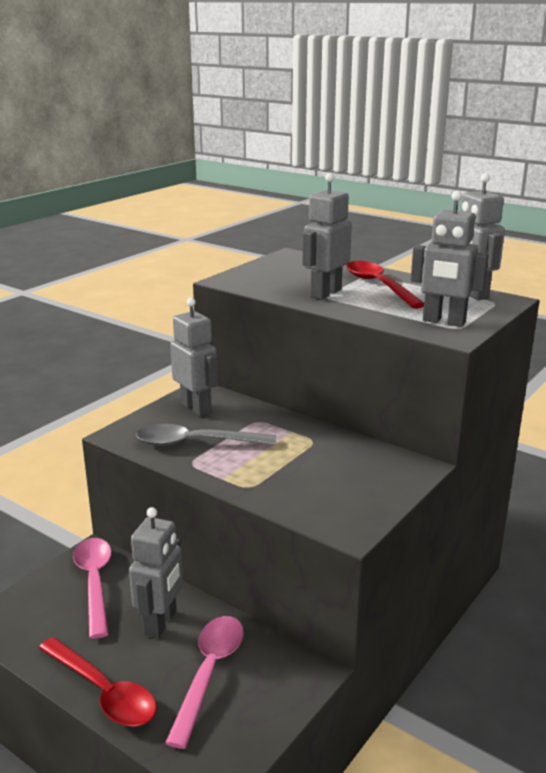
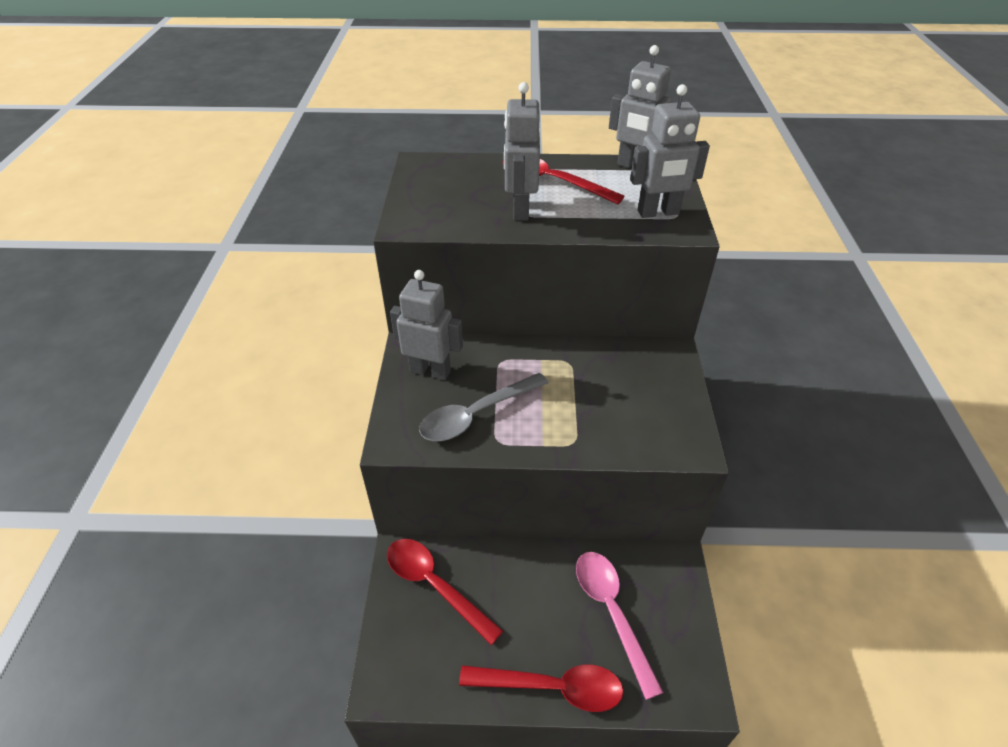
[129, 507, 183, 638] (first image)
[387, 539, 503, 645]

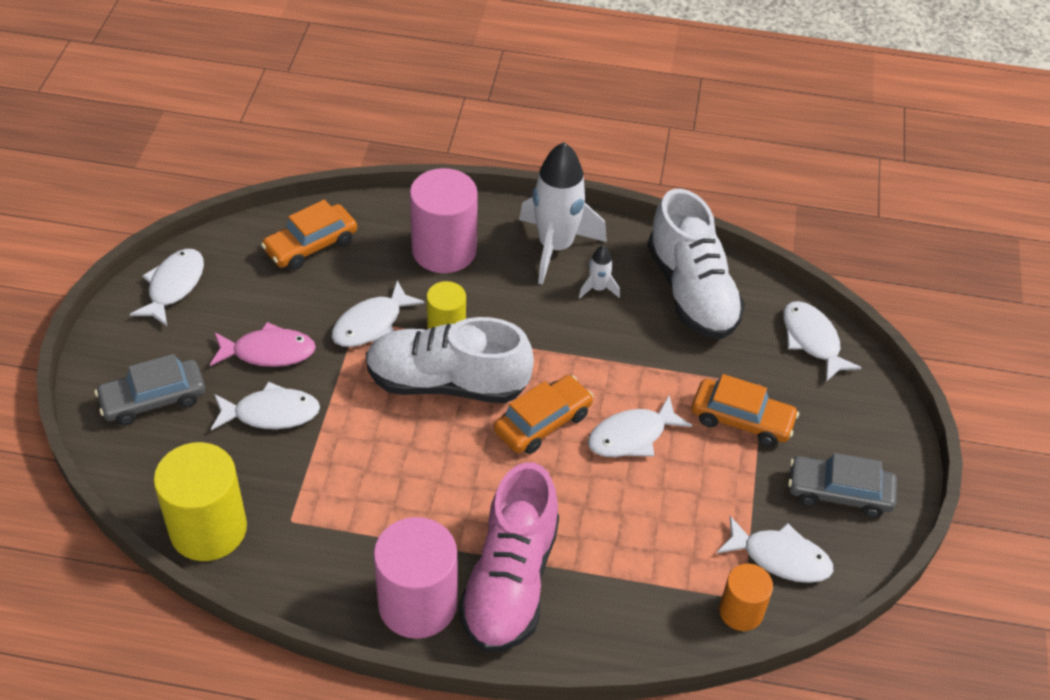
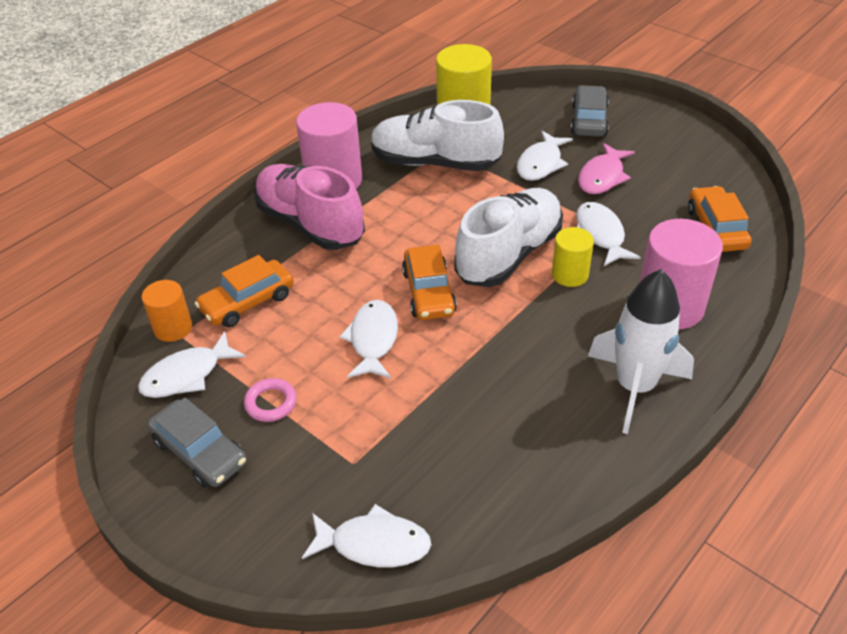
[130, 249, 204, 326] (first image)
[579, 245, 620, 299] (first image)
[244, 378, 297, 422]
[371, 100, 504, 171]
[194, 255, 294, 327]
[147, 397, 247, 488]

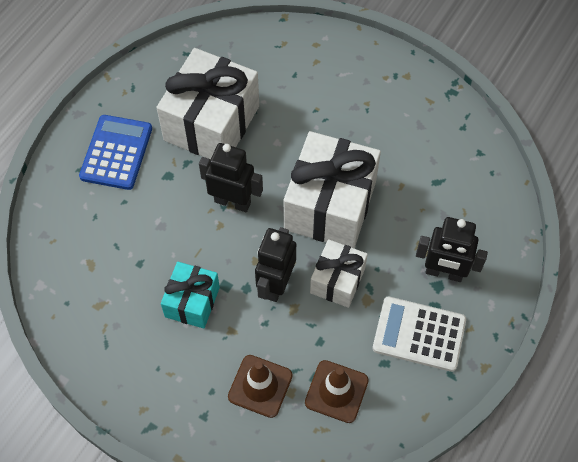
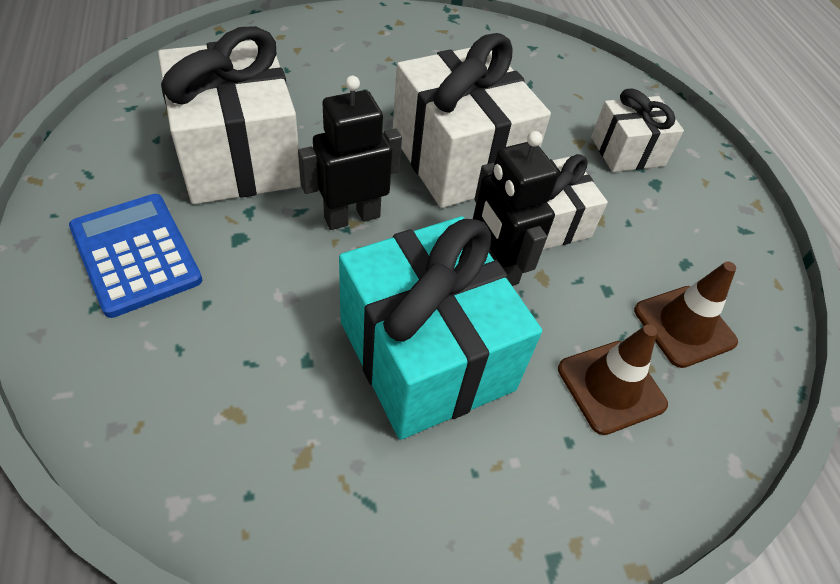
[372, 297, 466, 372] (first image)
[591, 88, 684, 172]
[339, 216, 542, 440]

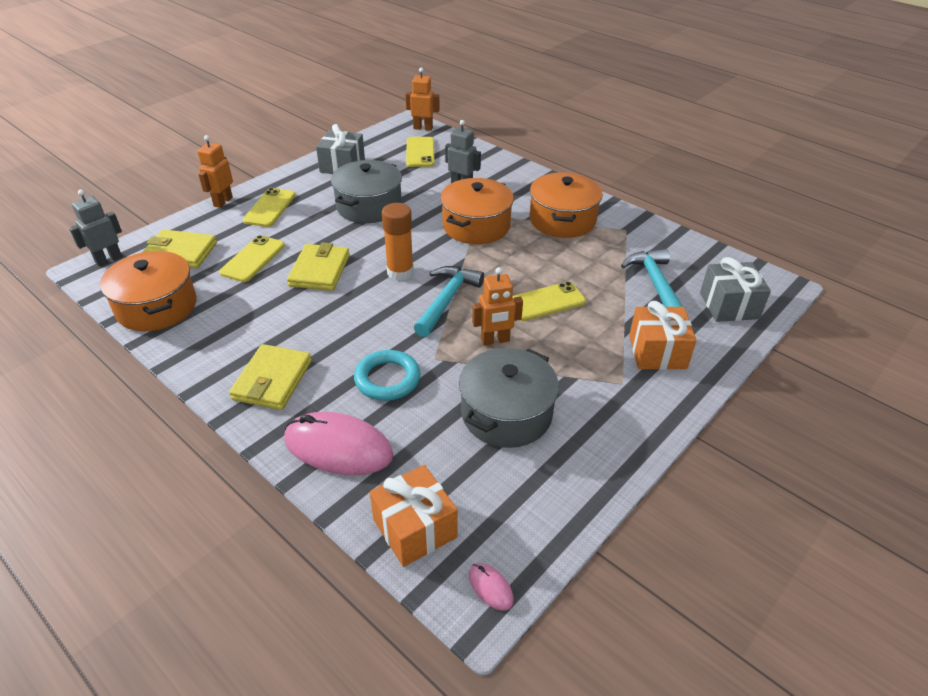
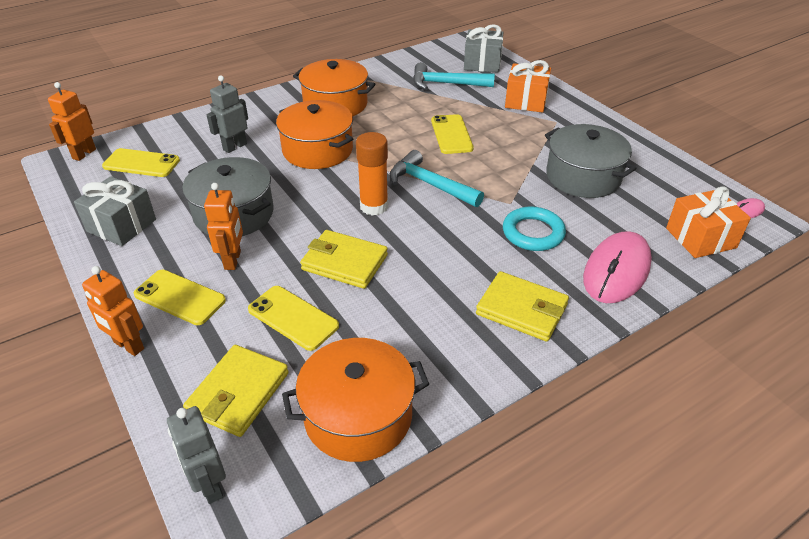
[204, 183, 243, 270]

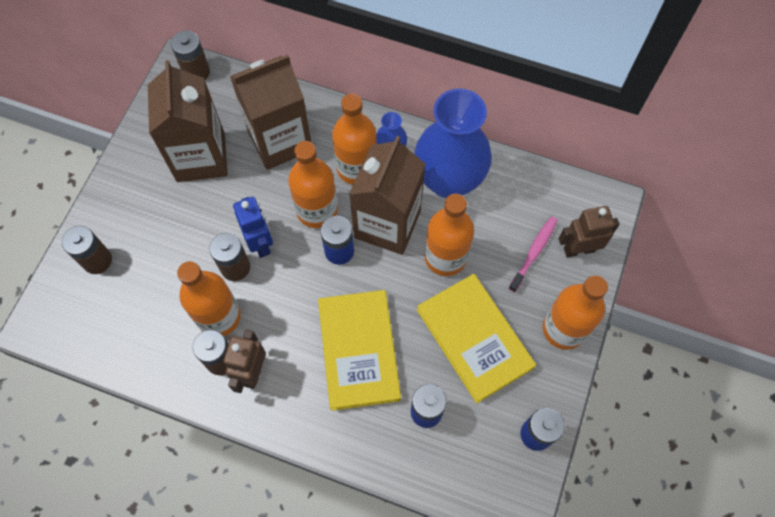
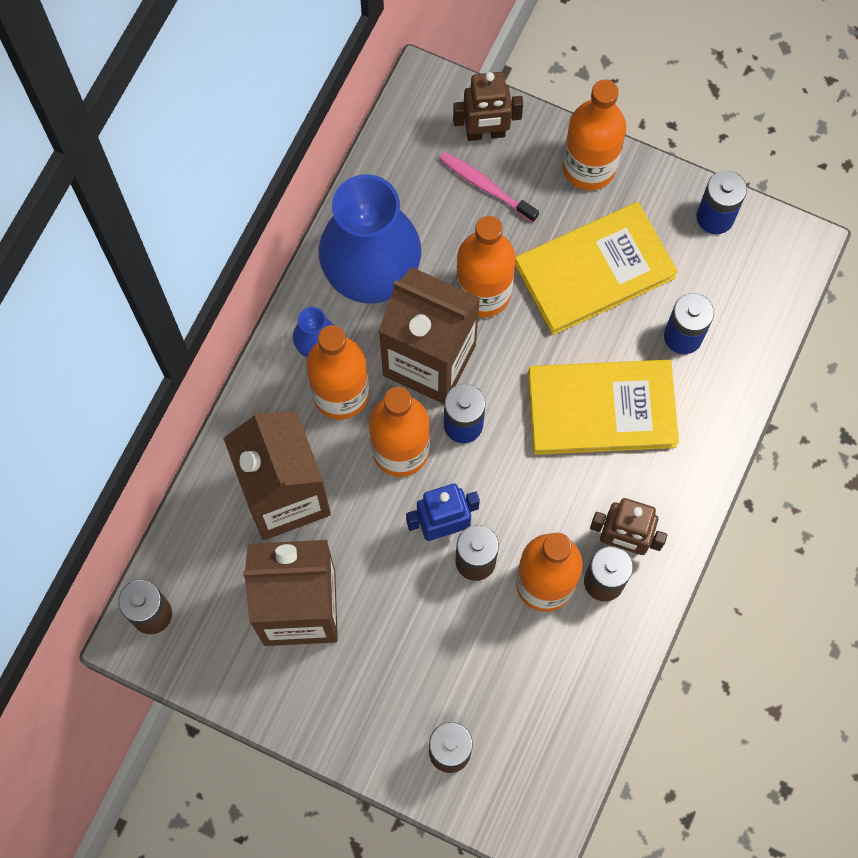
[453, 72, 523, 141]

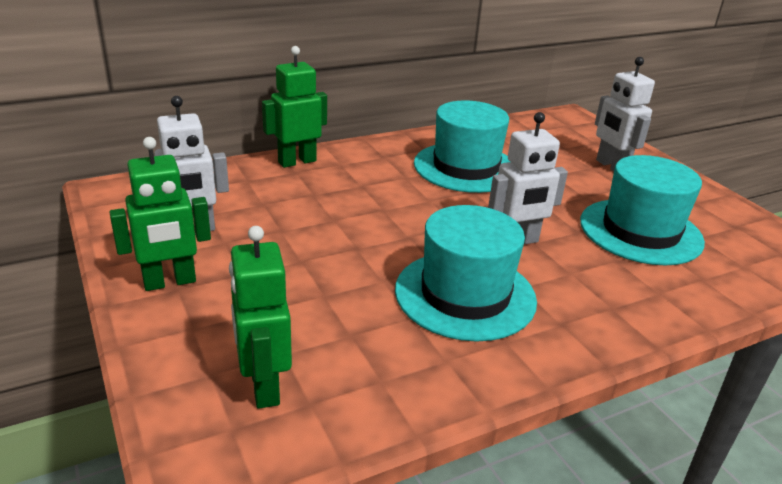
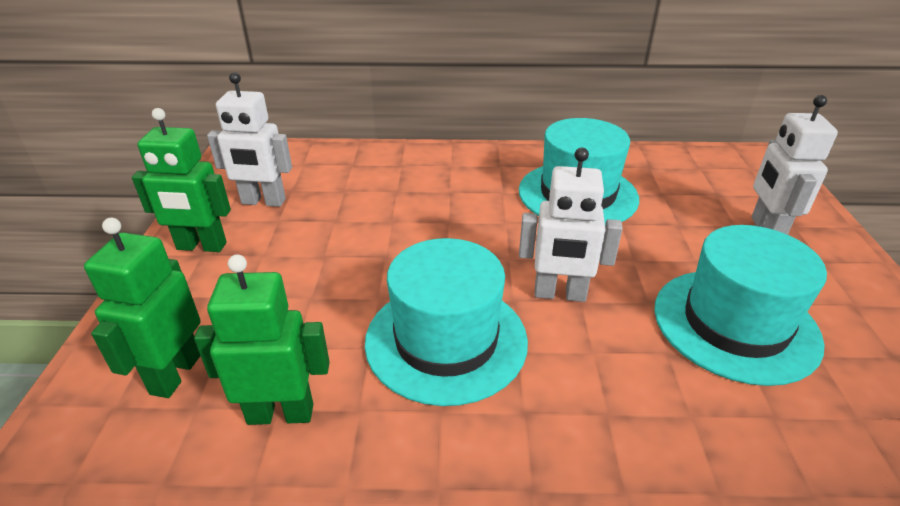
[194, 254, 330, 425]

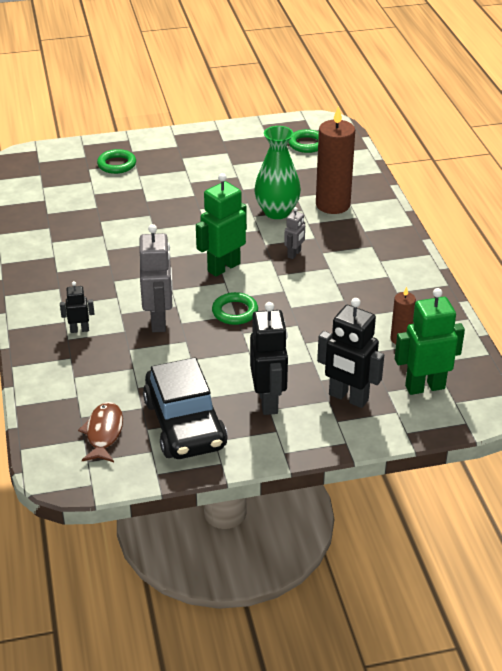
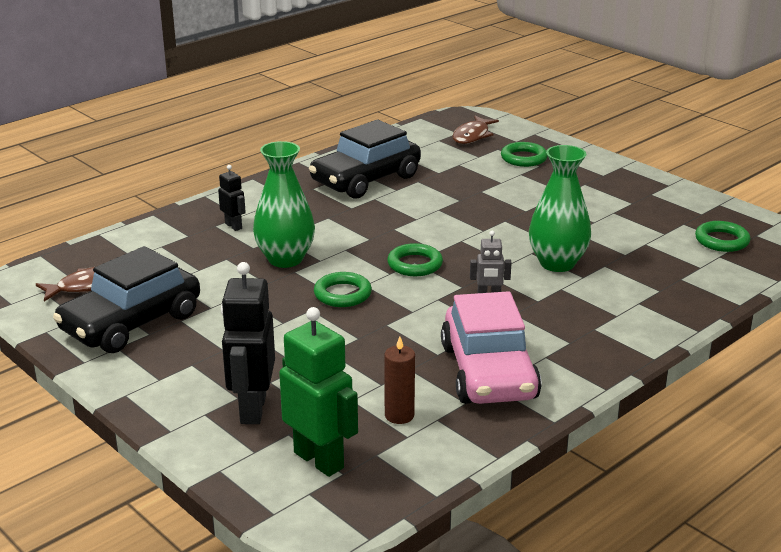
[250, 302, 288, 415] (first image)
[316, 106, 355, 214] (first image)
[309, 120, 421, 199]
[441, 291, 541, 404]
[452, 116, 499, 144]
[253, 141, 315, 268]
[387, 243, 443, 276]

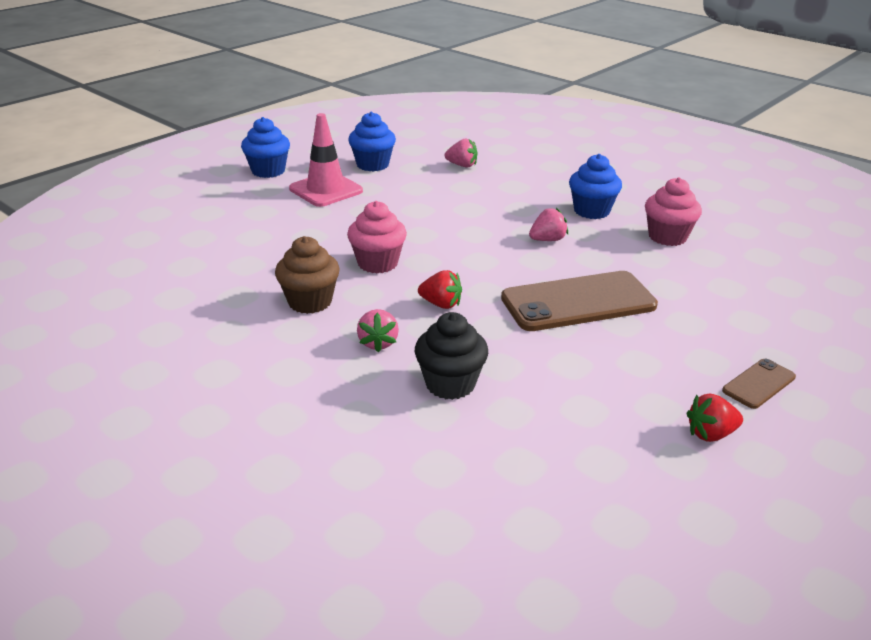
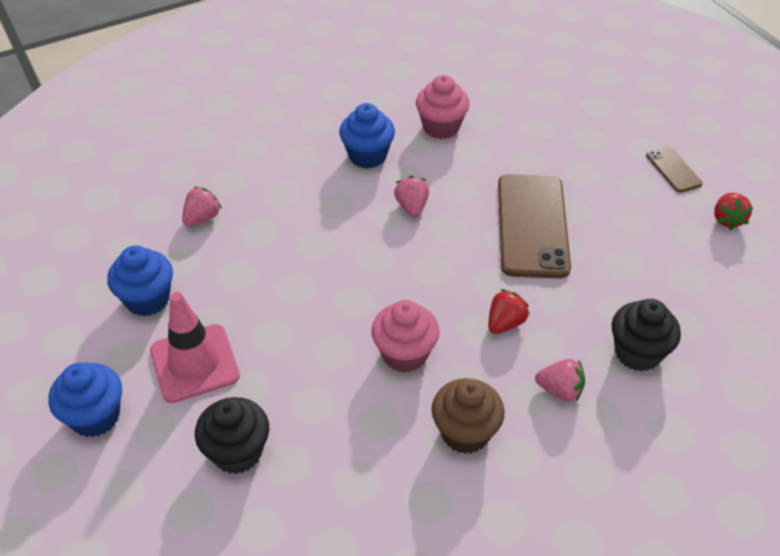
[195, 397, 269, 474]

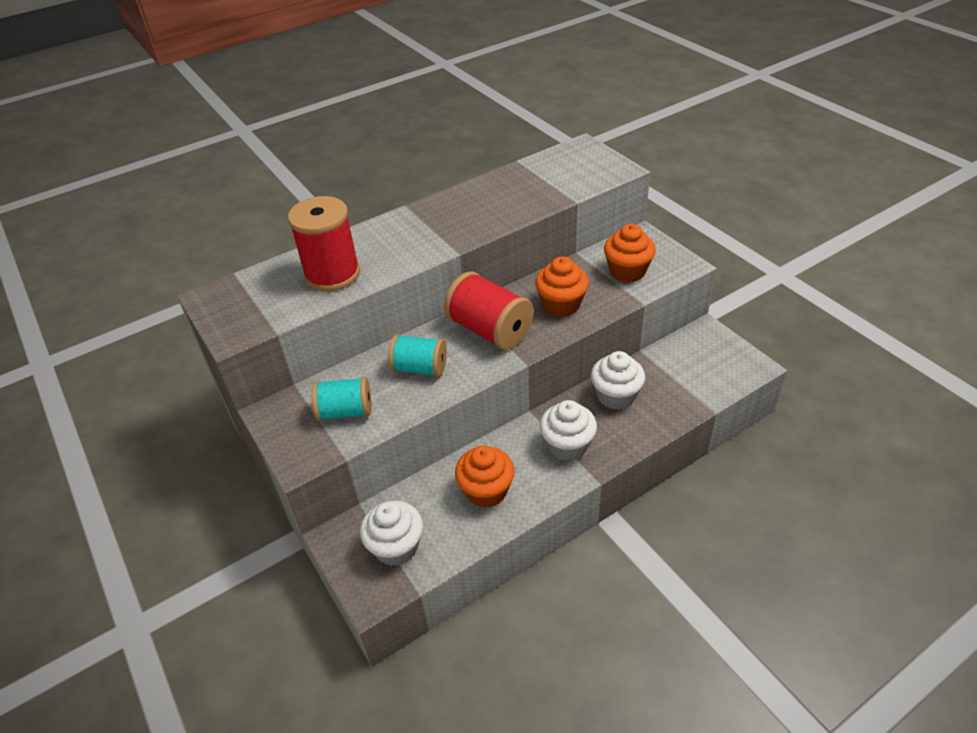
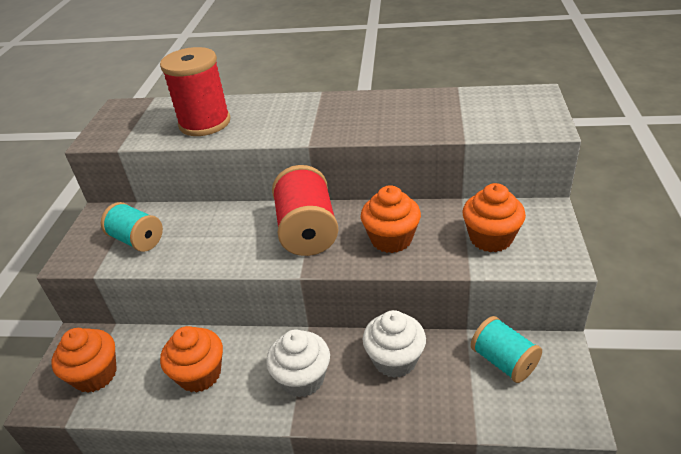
[471, 316, 542, 383]
[51, 328, 117, 393]

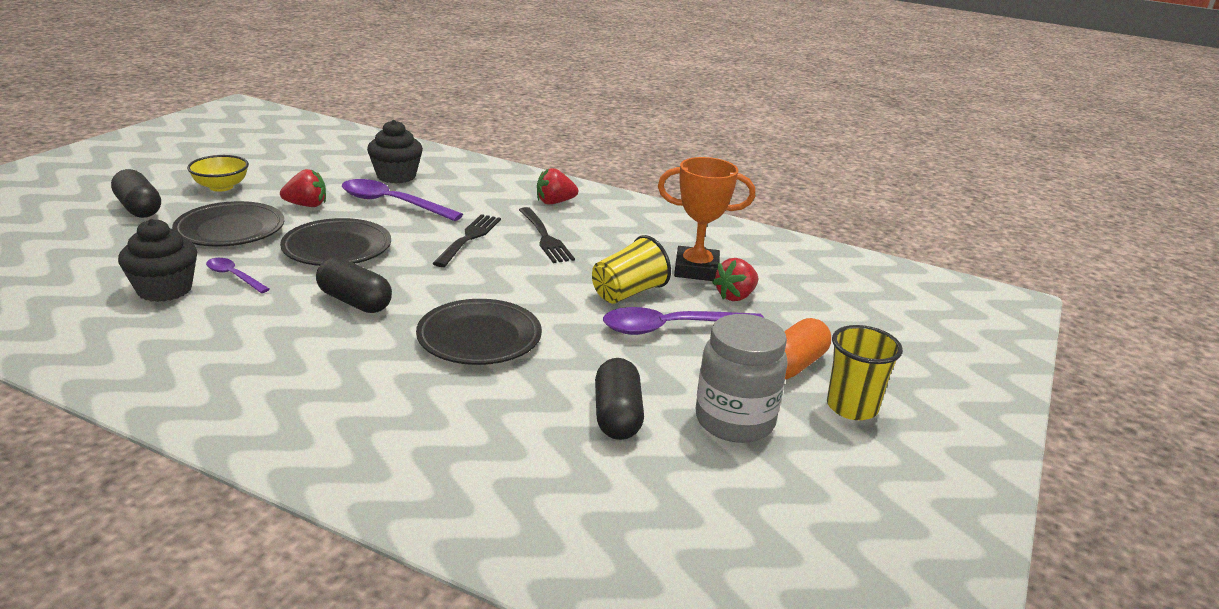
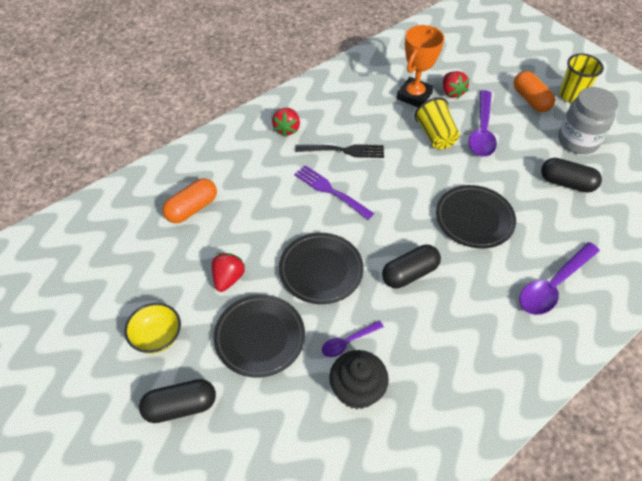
[519, 242, 600, 315]
[162, 178, 217, 223]
[294, 165, 374, 220]

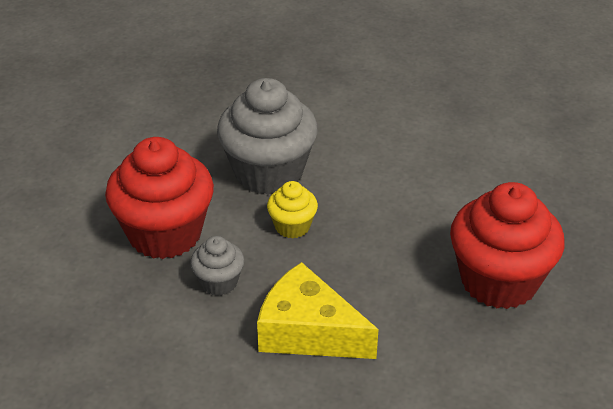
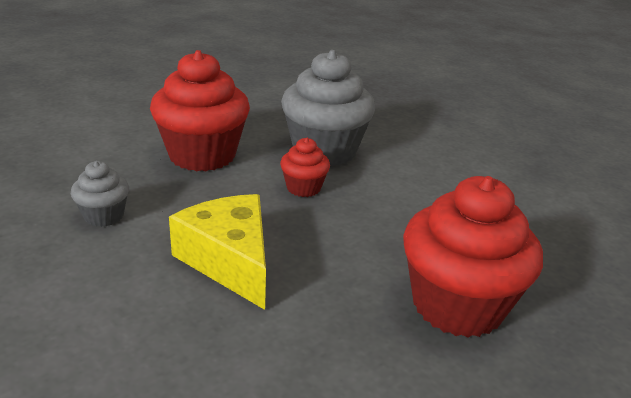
[71, 161, 129, 227]
[280, 138, 330, 197]

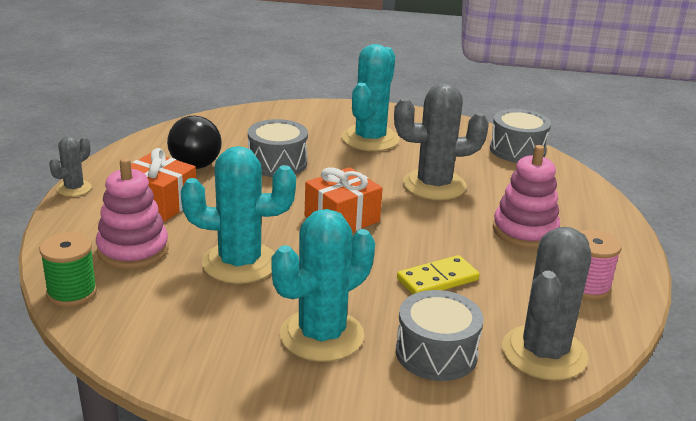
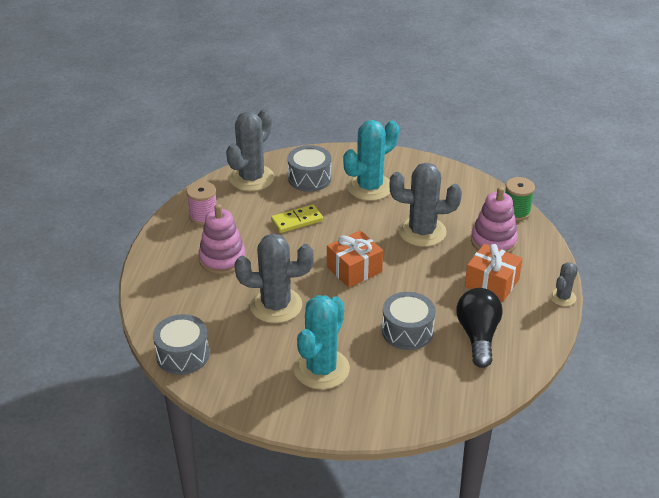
[390, 163, 462, 247]

